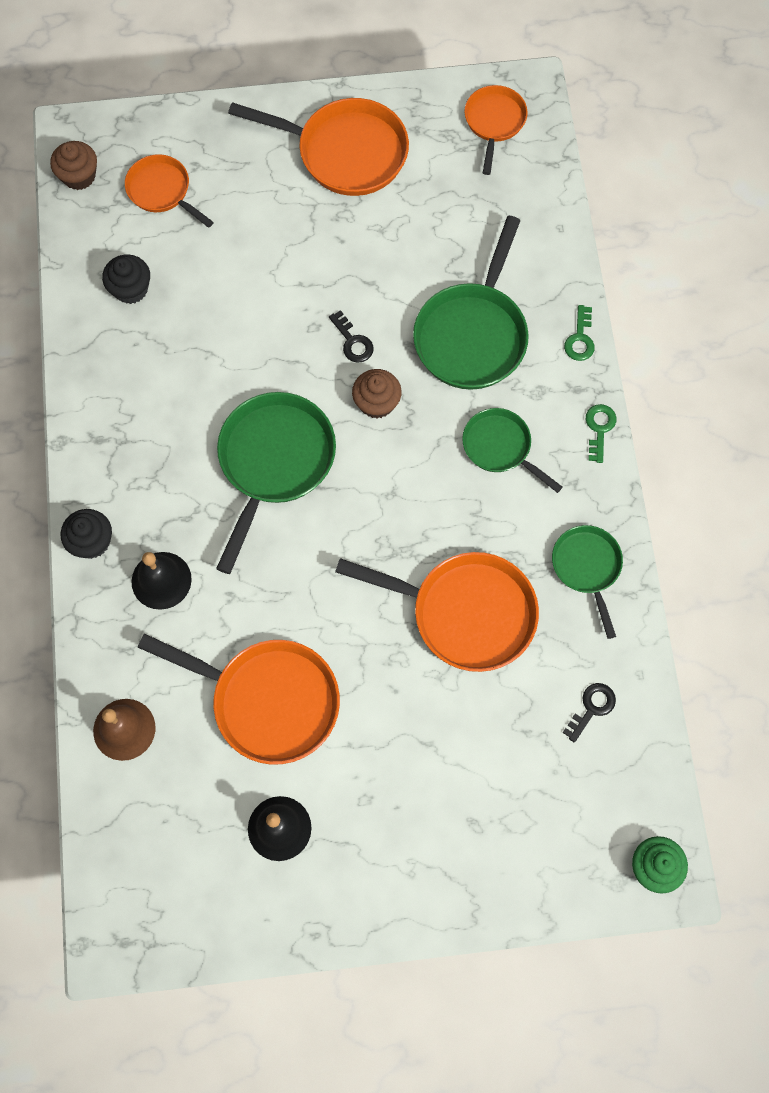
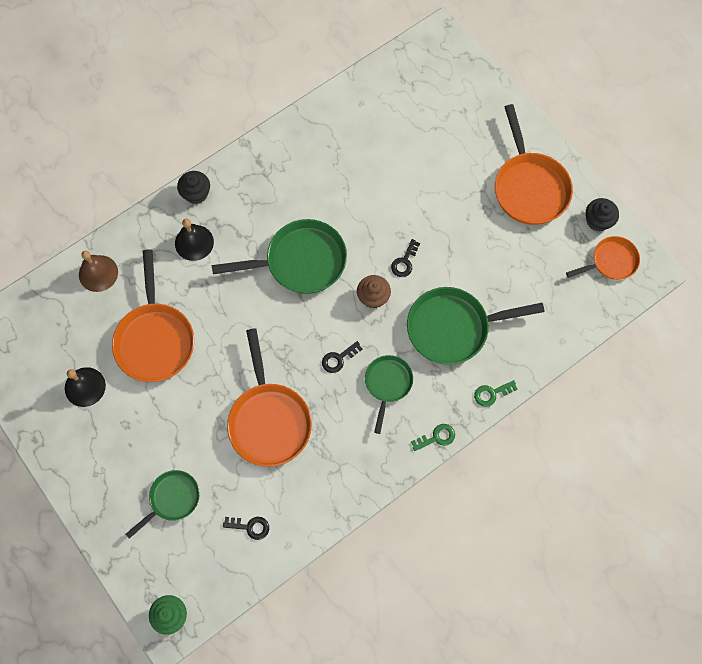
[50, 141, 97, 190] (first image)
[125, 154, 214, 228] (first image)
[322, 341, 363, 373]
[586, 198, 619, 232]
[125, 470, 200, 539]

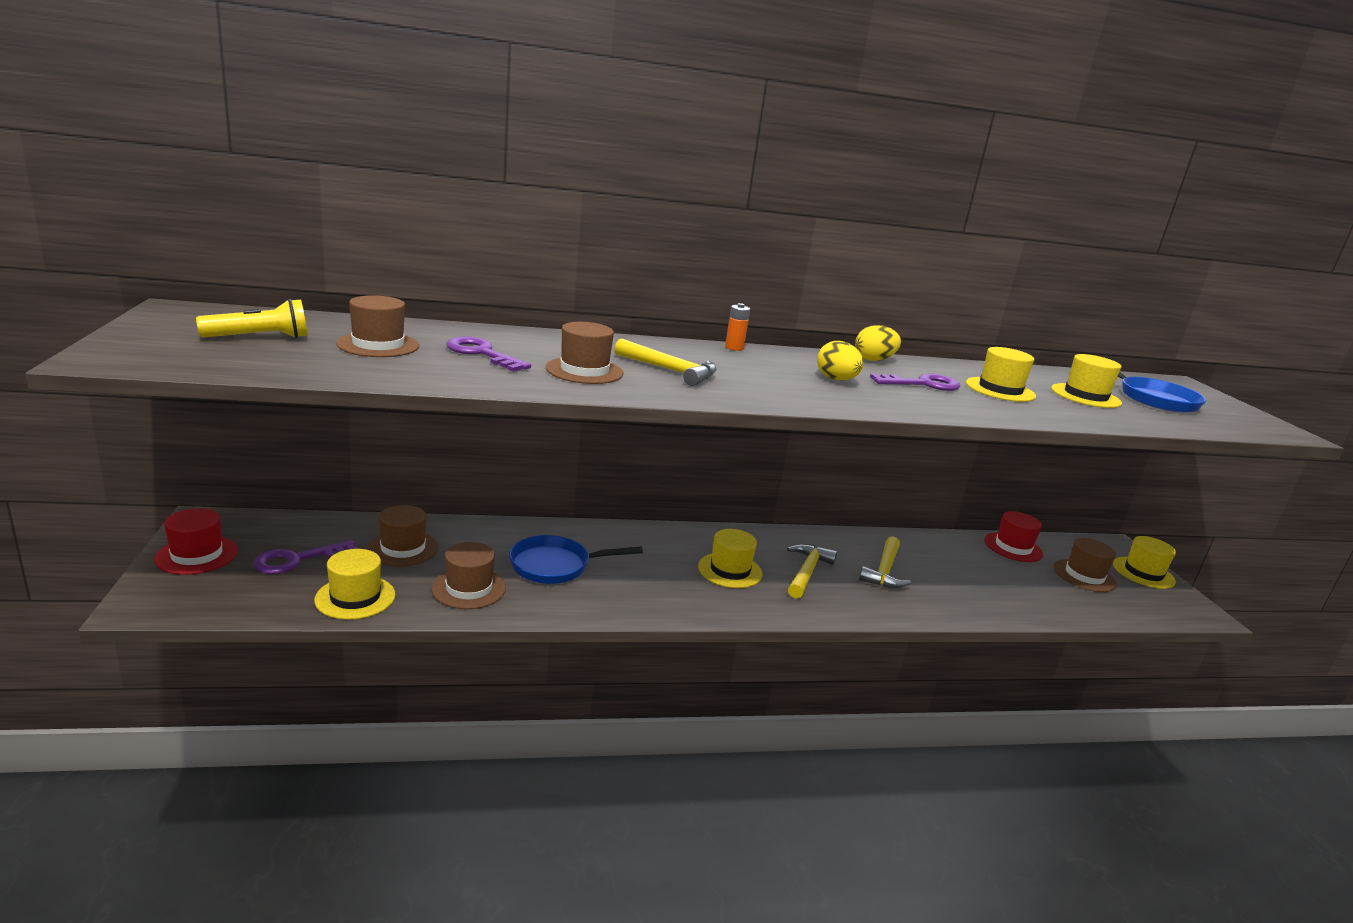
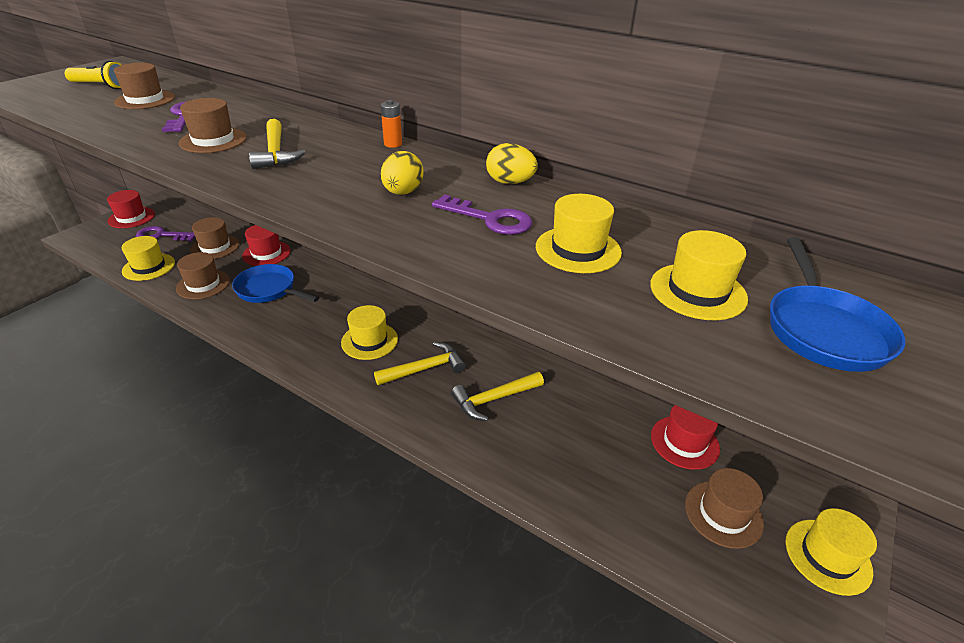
[242, 225, 291, 266]

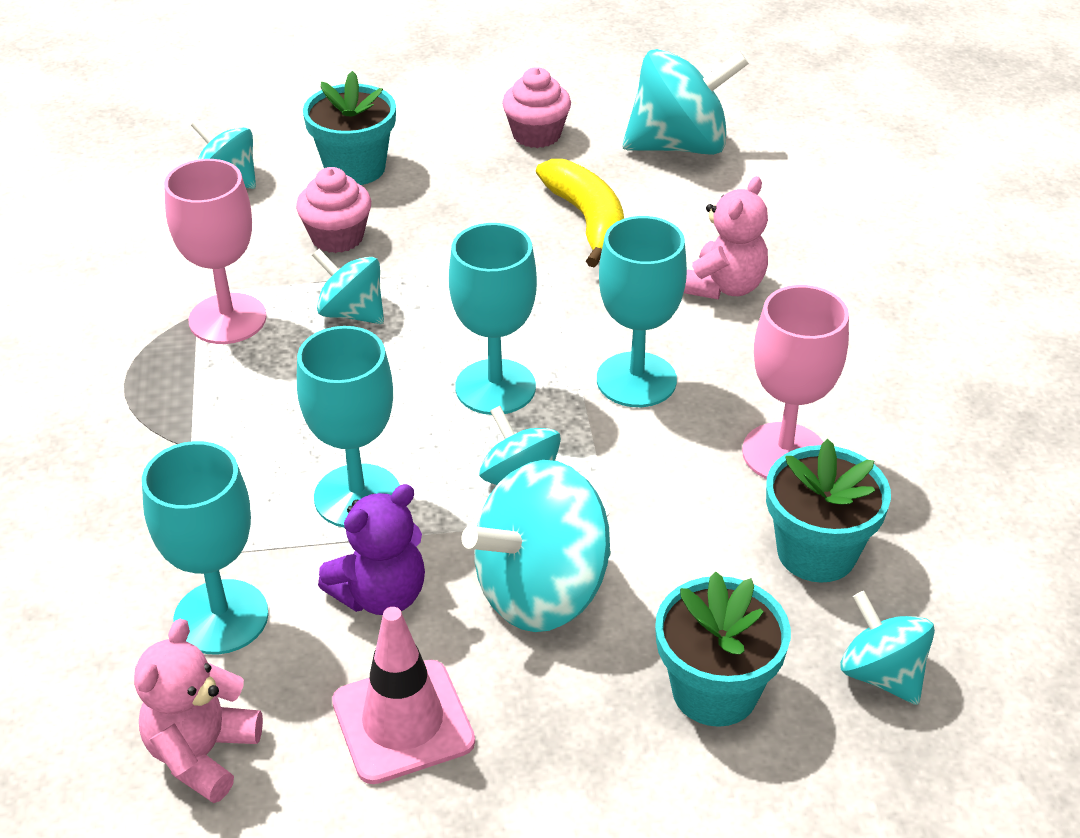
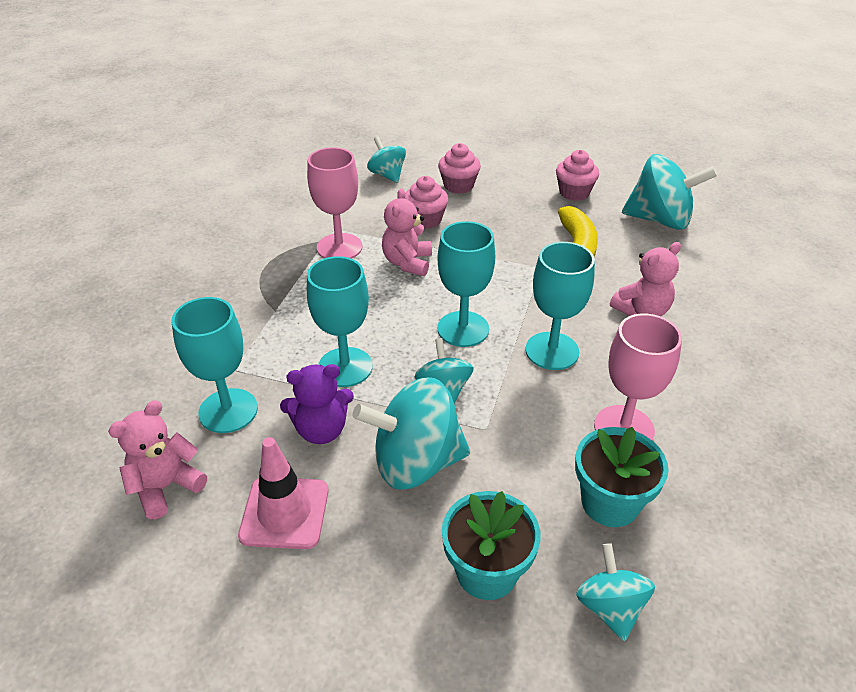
[438, 143, 481, 194]
[382, 188, 432, 276]

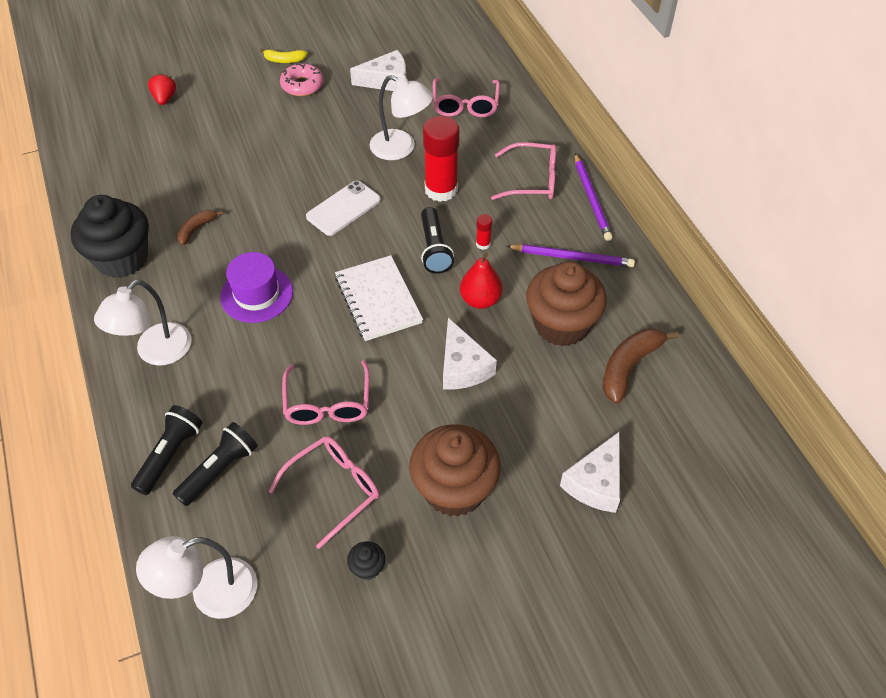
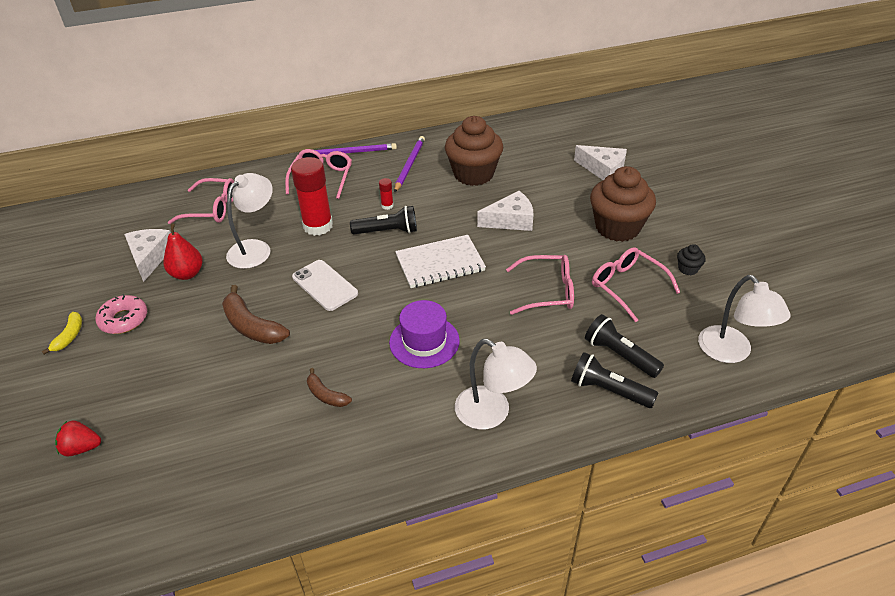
[71, 195, 149, 278] (first image)
[163, 223, 203, 280]
[222, 285, 290, 344]

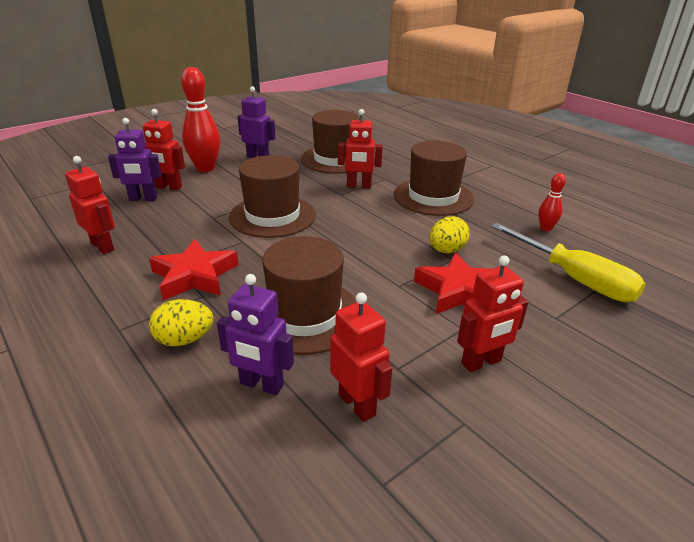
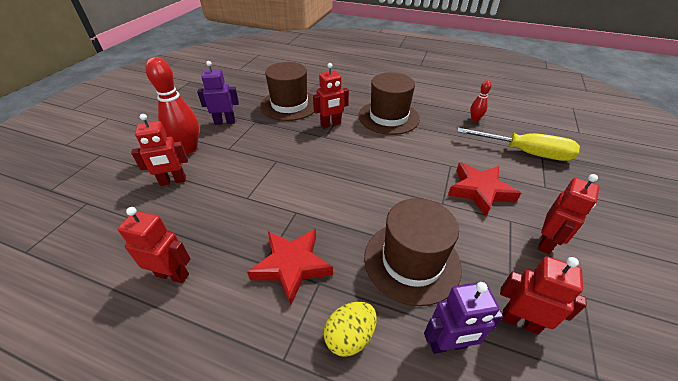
[108, 118, 162, 201] (first image)
[229, 155, 316, 238] (first image)
[429, 216, 470, 253] (first image)

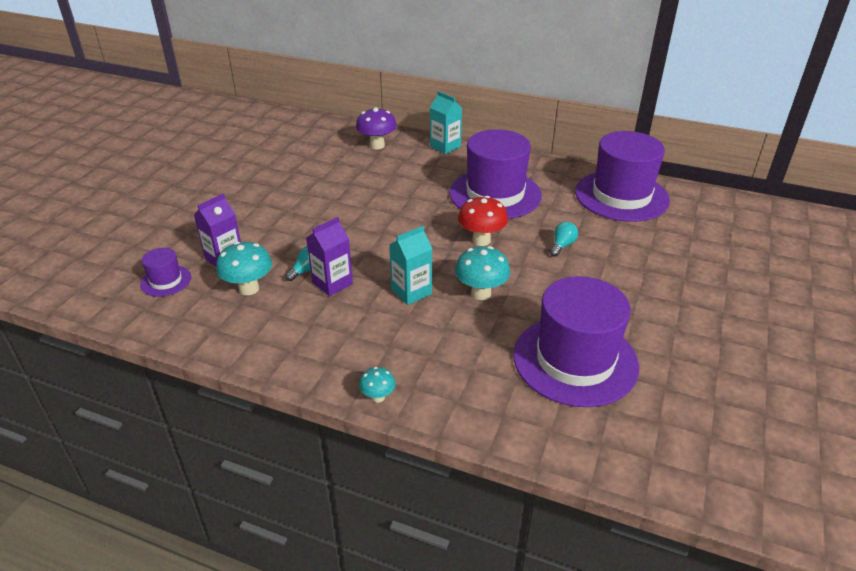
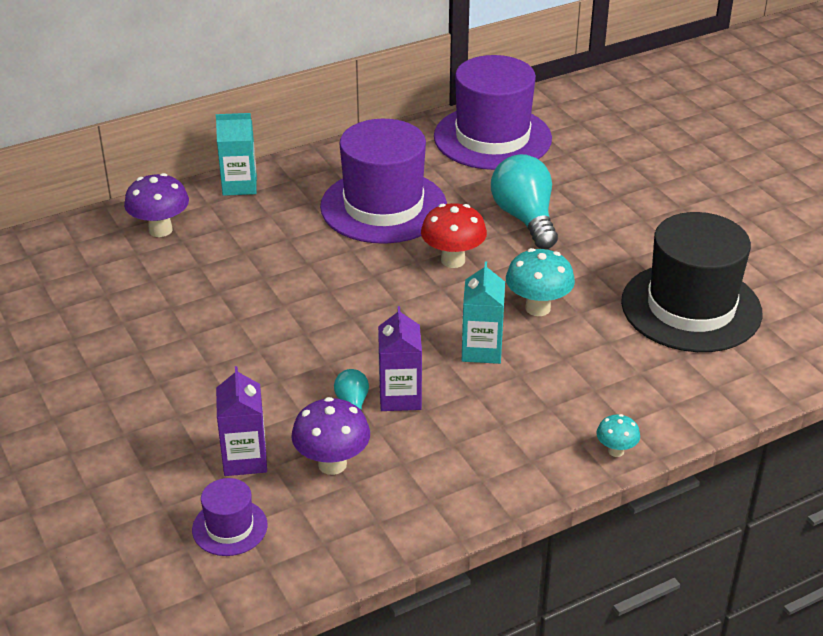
[291, 397, 370, 475]
[621, 212, 763, 352]
[491, 154, 558, 249]

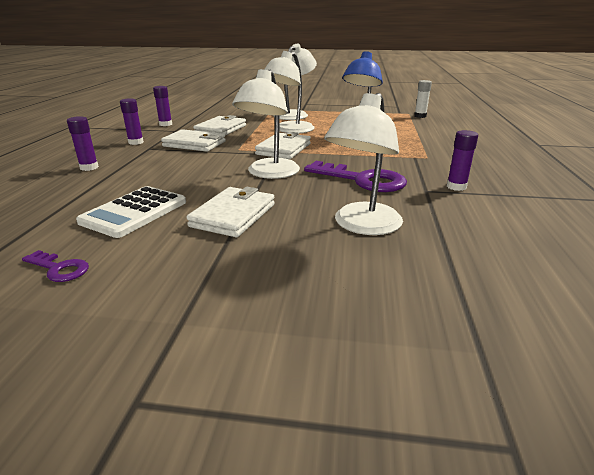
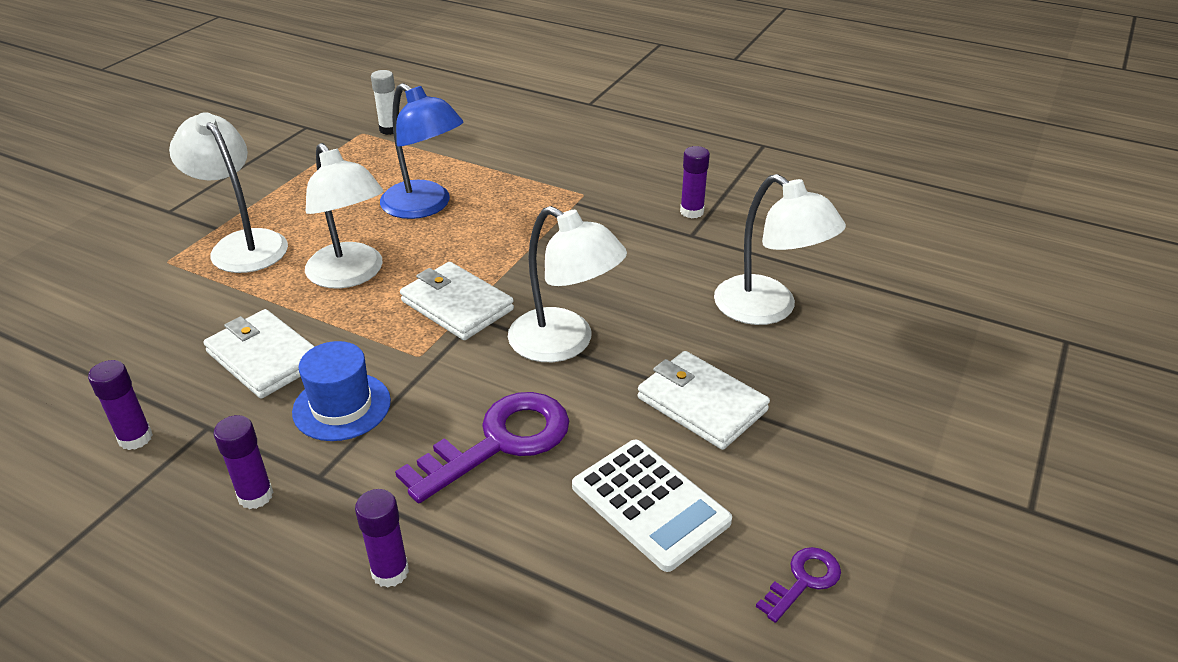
[395, 392, 569, 503]
[292, 341, 391, 441]

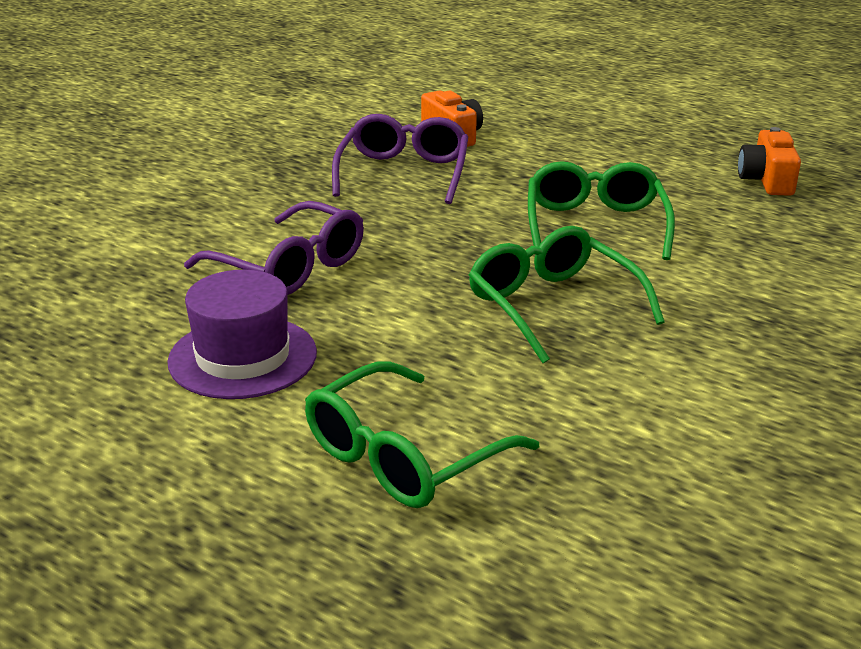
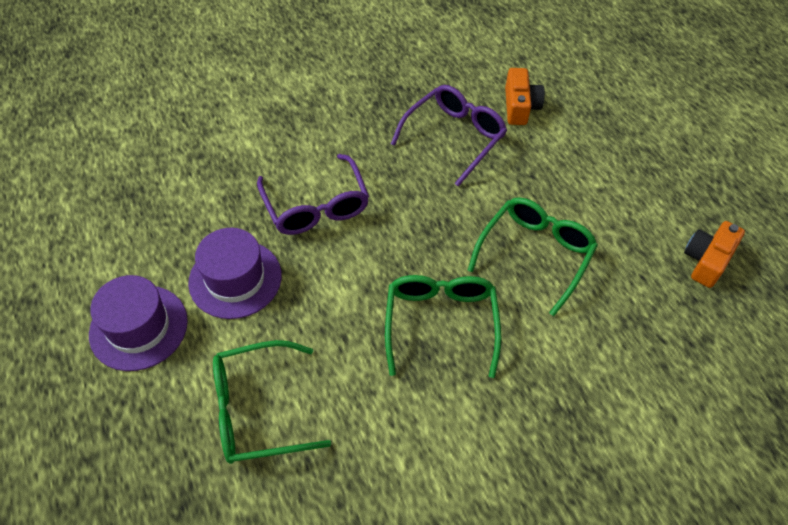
[89, 275, 188, 371]

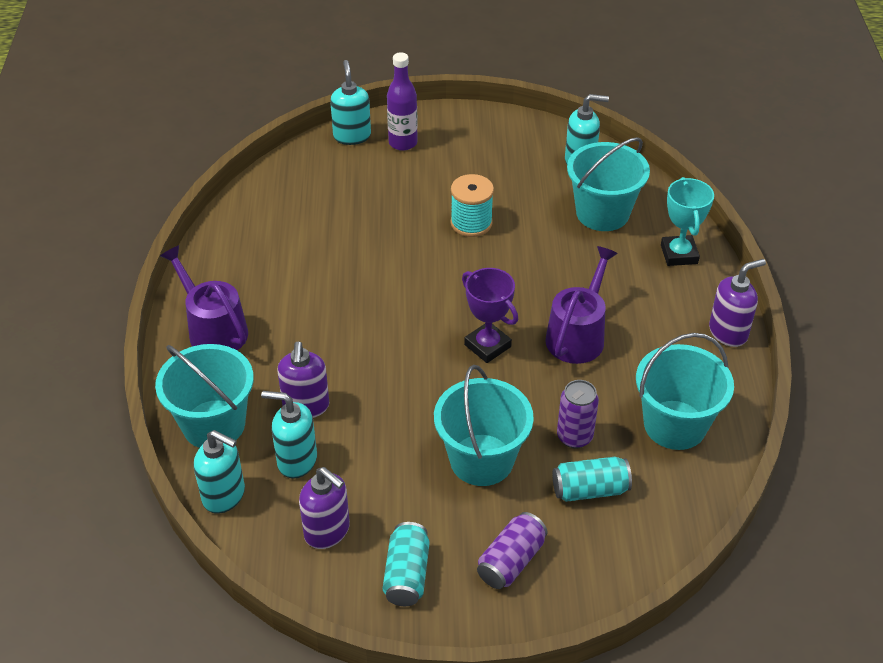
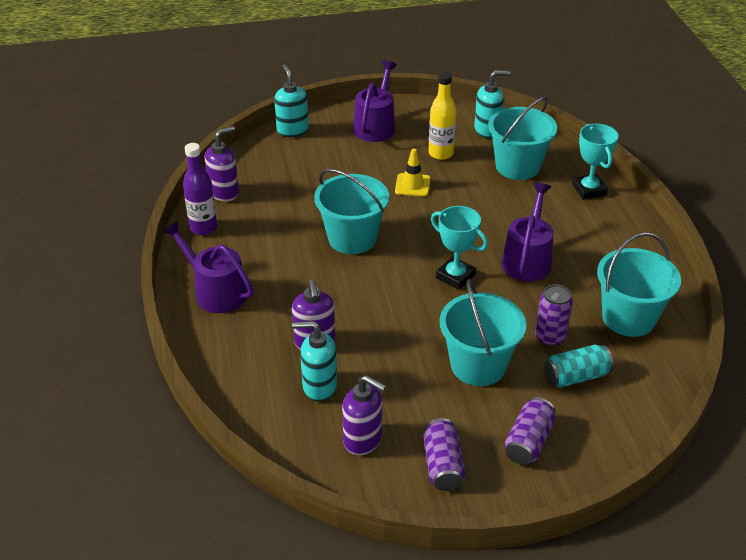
[194, 430, 245, 514] (first image)
[353, 60, 397, 142]
[428, 72, 456, 160]
[314, 169, 389, 254]
[183, 143, 217, 235]
[205, 126, 239, 202]
[395, 149, 431, 197]
[423, 418, 466, 491]
[431, 206, 488, 290]

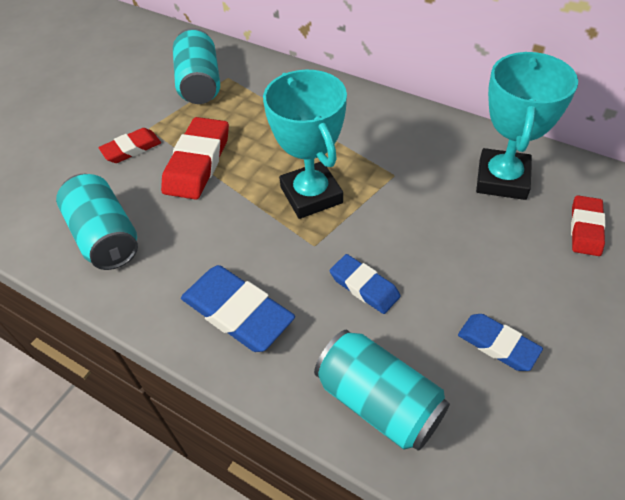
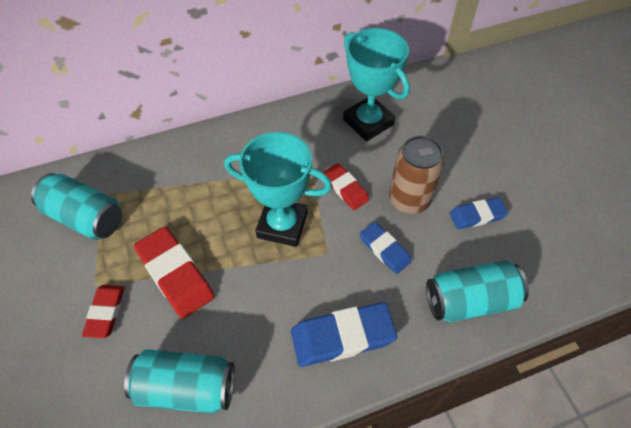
[389, 135, 444, 214]
[323, 163, 369, 210]
[360, 222, 412, 274]

